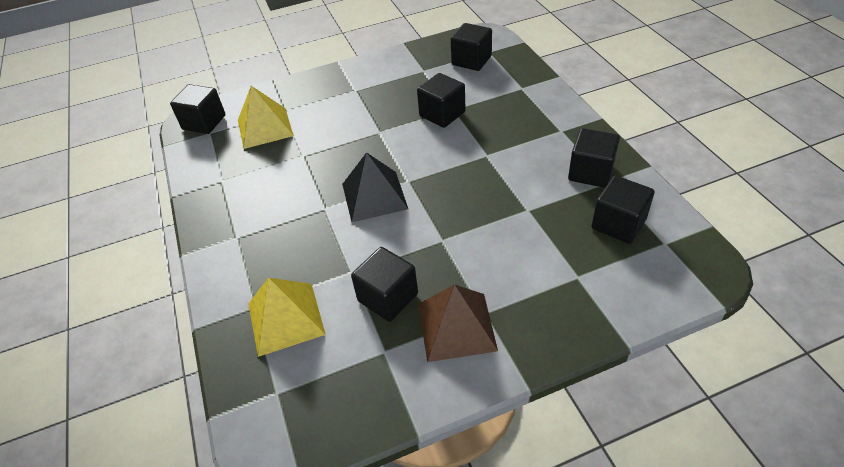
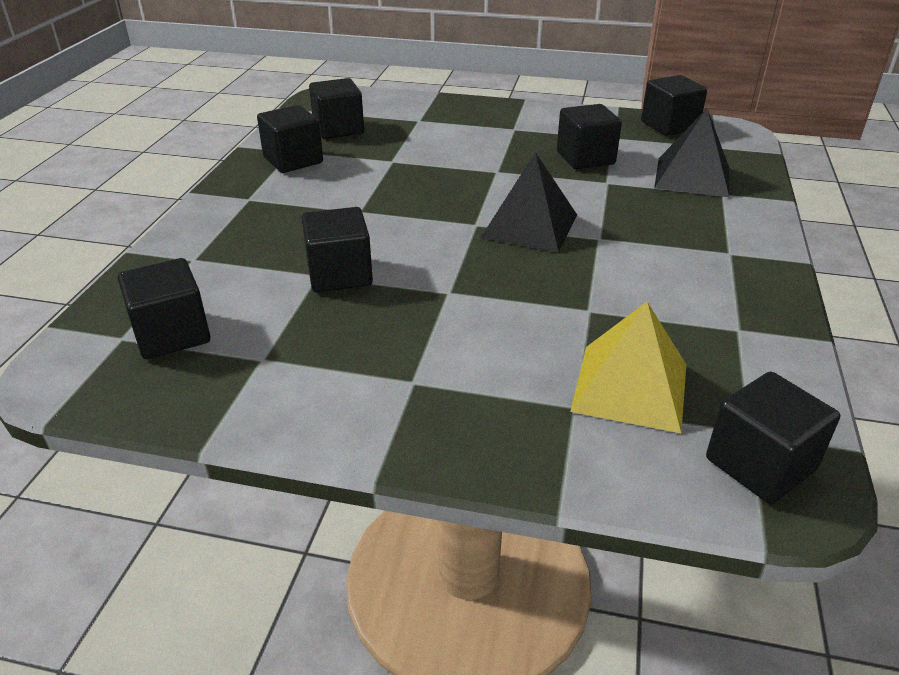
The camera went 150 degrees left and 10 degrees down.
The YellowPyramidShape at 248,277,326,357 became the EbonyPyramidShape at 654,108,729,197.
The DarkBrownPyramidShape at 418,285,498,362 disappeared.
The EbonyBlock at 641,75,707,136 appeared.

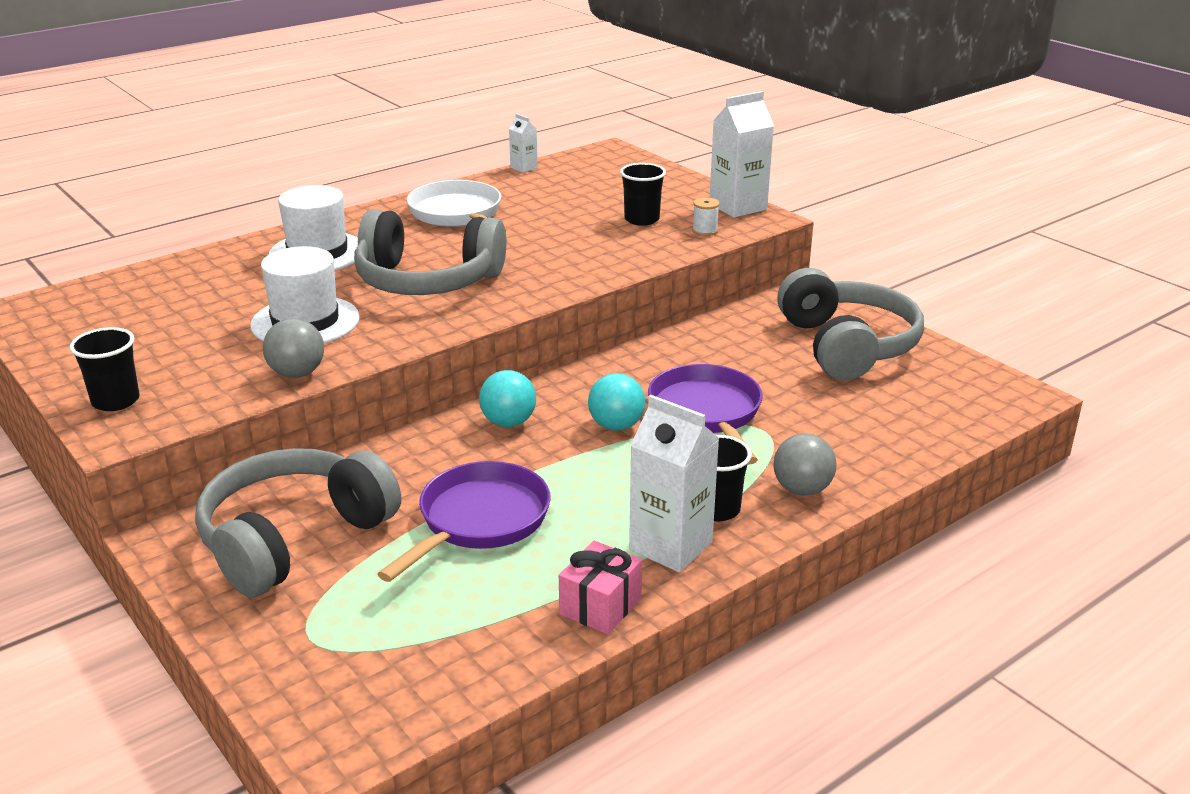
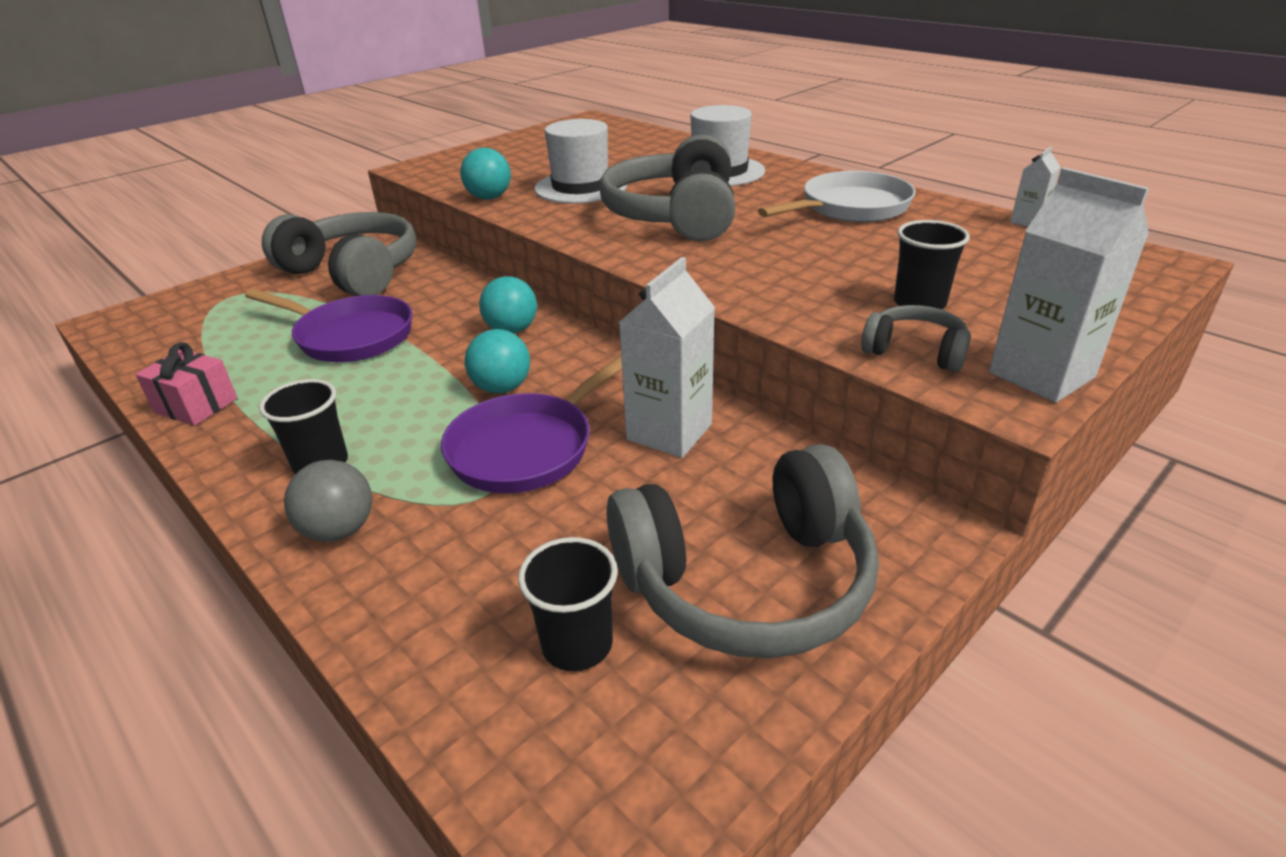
The camera went 85 degrees right and 5 degrees up.
The EbonyBeaker moved from 70,327,140,411 to 518,537,618,671.
The GrayPlayBall at 263,318,324,378 became the TealPlayBall at 460,148,511,200.
The SnowWhiteJuiceCarton moved from 629,395,719,572 to 618,257,715,458.
The PurpleFryingPan at 648,364,763,465 turned 150 degrees clockwise.
The SnowWhiteBobbin at 692,197,720,236 was replaced by the GrayOverEarHeadphones at 861,305,971,372.

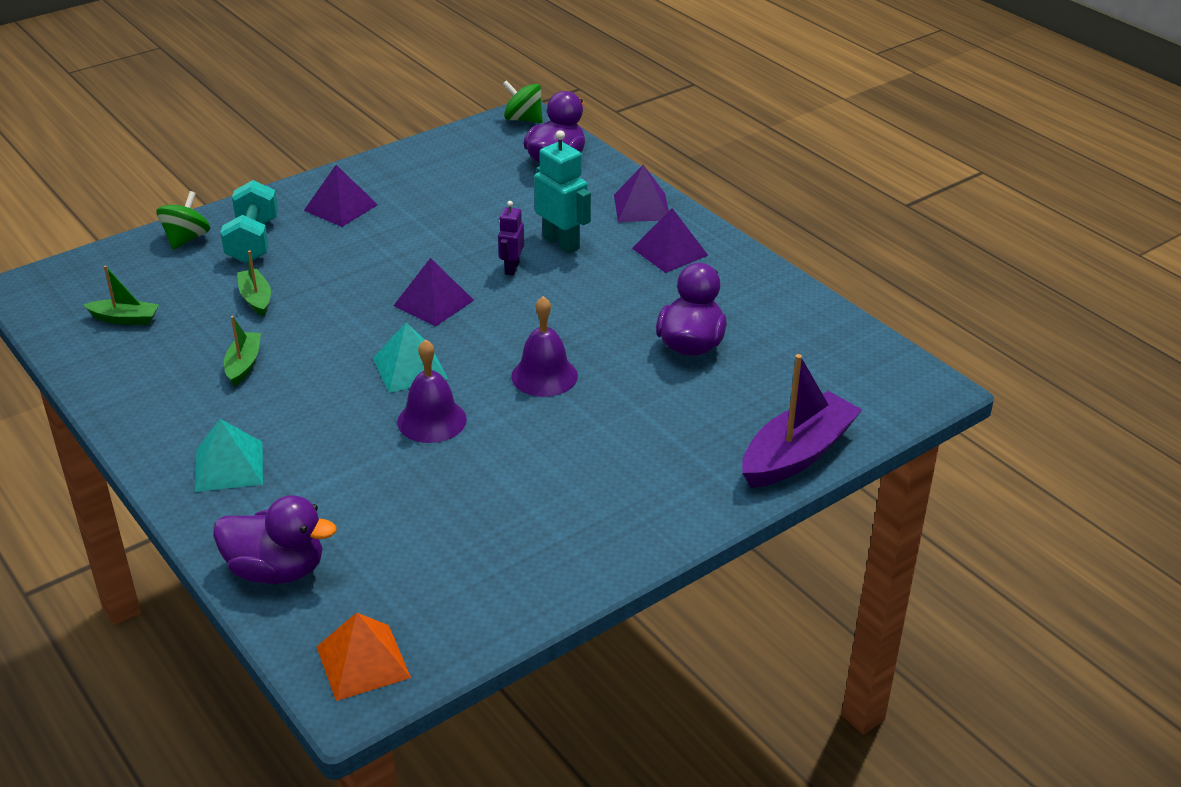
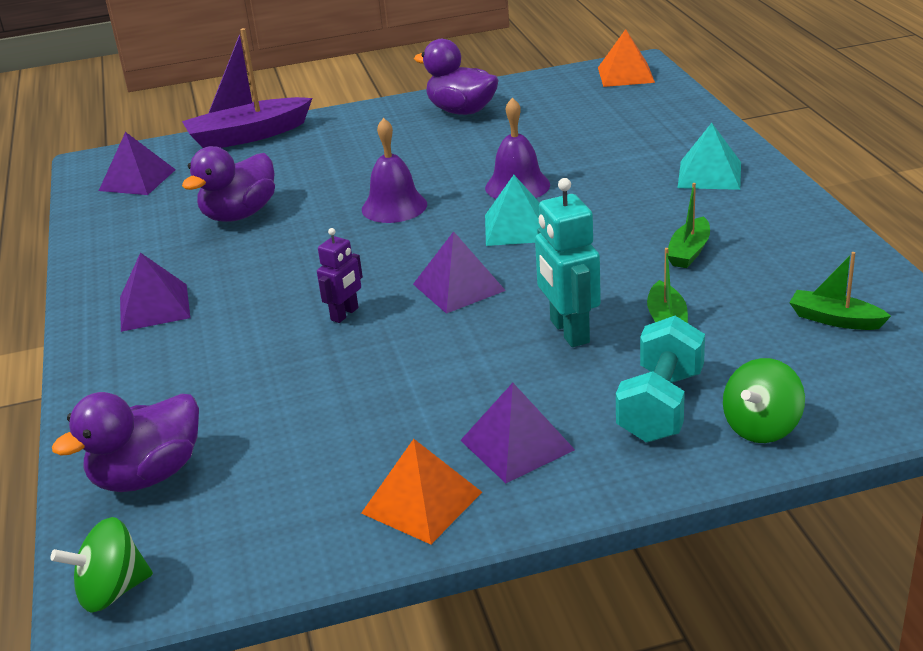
The camera went 155 degrees left and 5 degrees down.
The PurpleRubberDuck moved from 213,495,337,584 to 414,39,499,115.
The LeafGreenSpinningTop at 502,80,543,123 turned 105 degrees clockwise.
The TealRobotFigure moved from 534,130,591,254 to 535,178,601,347.
The PurplePyramidShape moved from 614,165,669,222 to 99,132,176,195.
The OrangePyramidShape at 361,439,482,544 appeared.

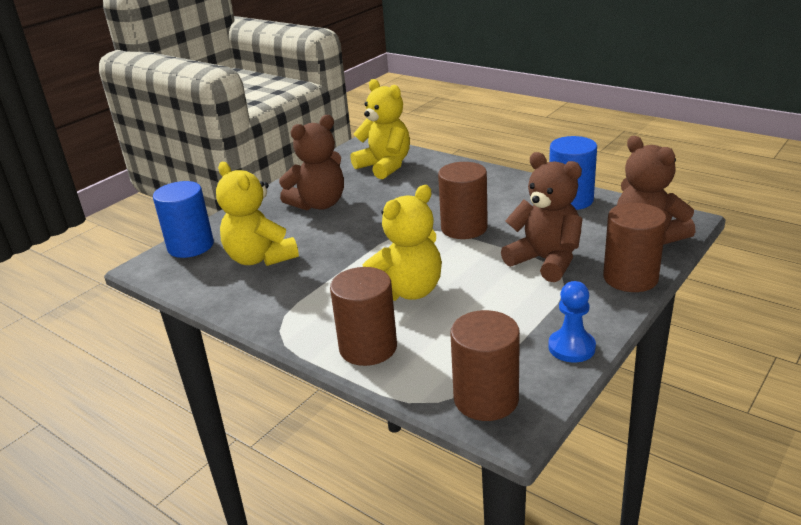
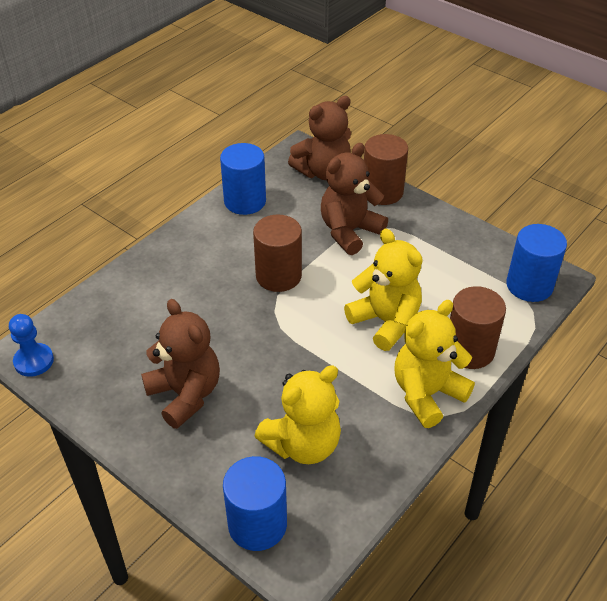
The camera went 90 degrees left and 15 degrees up.
The YellowStuffedBear moved from 350,79,410,179 to 394,300,475,428.
The DarkBrownCylinderShape at 450,310,520,421 became the CobaltCylinderShape at 506,224,567,302.
The CobaltChessPawn moved from 548,281,596,362 to 9,314,54,377.

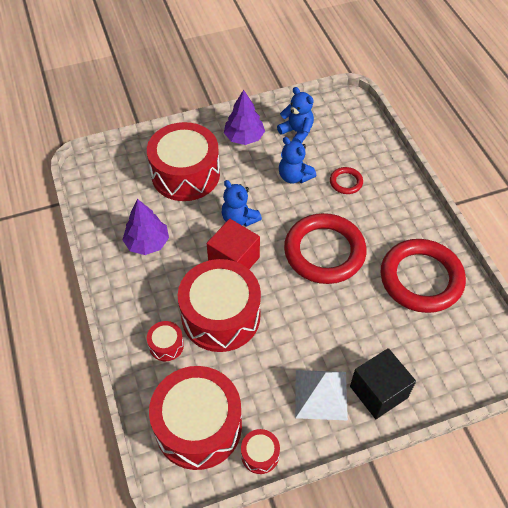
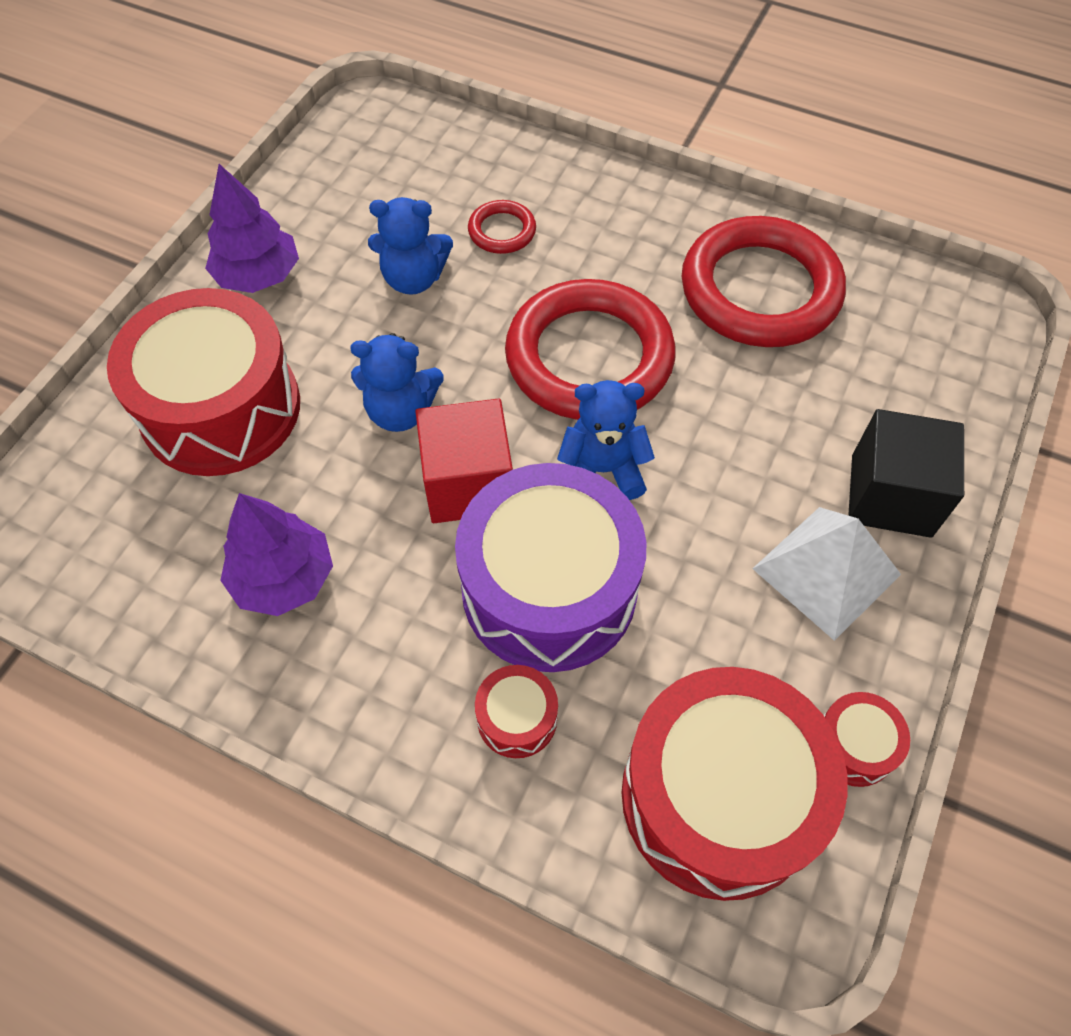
The camera went 45 degrees left and 5 degrees up.
The RedToyDrum at 178,259,261,352 became the PurpleToyDrum at 455,463,646,672.
The CobaltStuffedBear moved from 277,87,314,144 to 557,380,655,500.

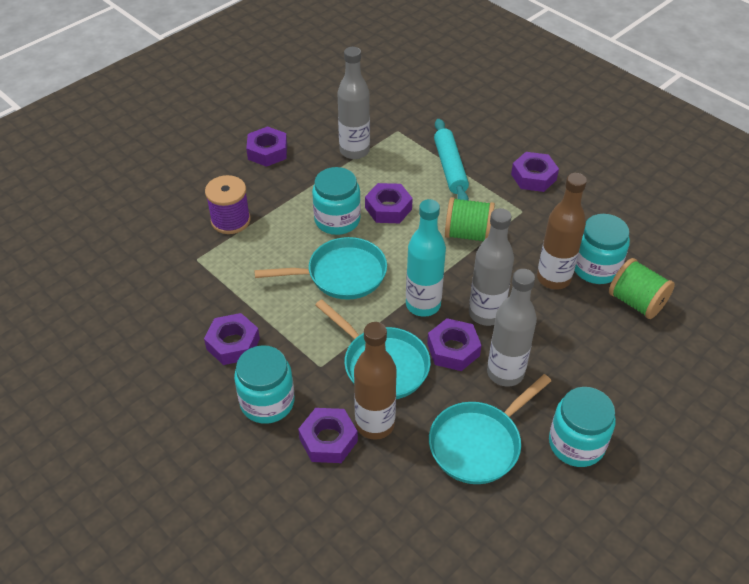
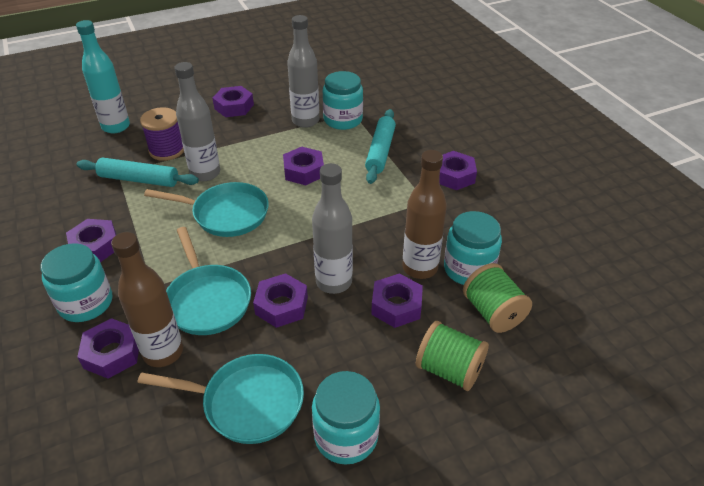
The camera went 20 degrees right and 5 degrees down.
The TealJar moved from 312,167,361,235 to 323,71,363,130.
The TealDrinkBottle moved from 406,199,446,317 to 76,20,130,133.
The TealFryingPan at 429,374,551,484 turned 150 degrees counterclockwise.
The LeafGreenBobbin moved from 445,197,495,241 to 416,321,489,391.
The GrayDrinkBottle moved from 487,269,537,387 to 174,62,220,181.
The TealPastryRoller at 76,158,199,187 appeared.
The PurpleHexagonNut at 371,273,423,328 appeared.

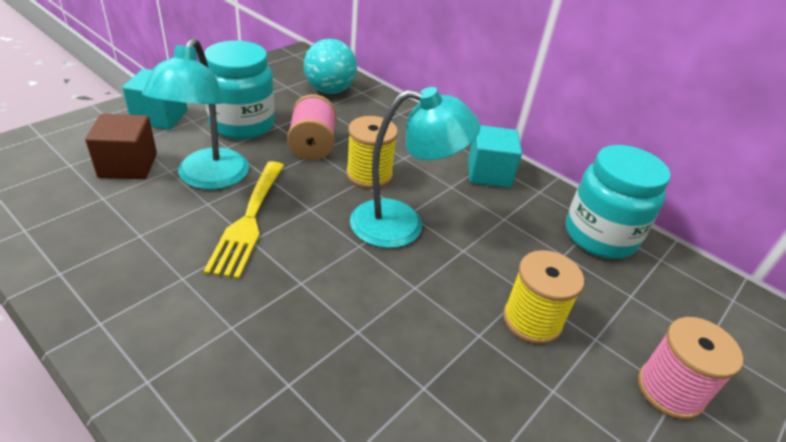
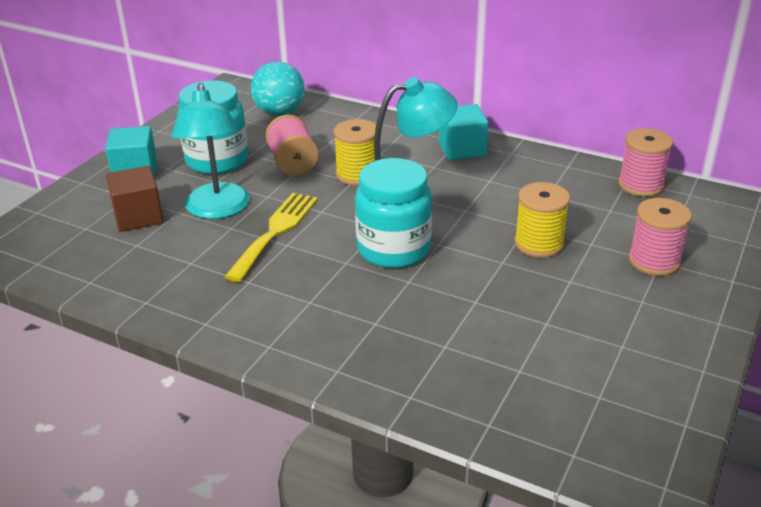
The camera went 10 degrees left and 5 degrees down.
The YellowFork at 203,161,284,279 turned 150 degrees counterclockwise.
The TealJar moved from 566,145,671,259 to 355,158,432,268.
The RosePinkBobbin at 618,128,673,197 appeared.

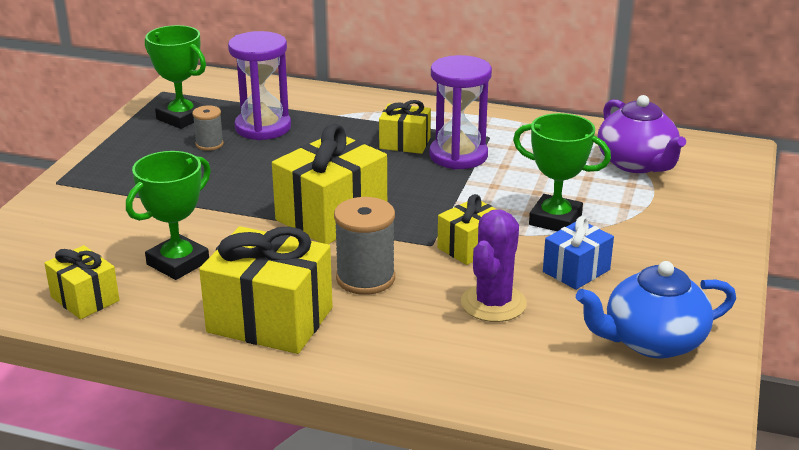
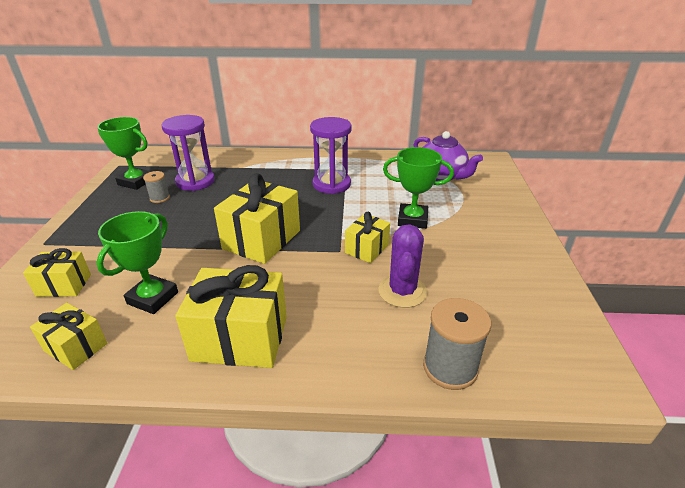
The camera went 15 degrees left and 5 degrees up.
The GrayBobbin moved from 334,197,395,295 to 423,298,491,390.
The YellowWrappedGift moved from 379,100,431,154 to 23,248,91,297.
The CobaltWrappedGift at 543,216,614,290 disappeared.
The CobaltChinaTeapot at 576,261,736,359 disappeared.

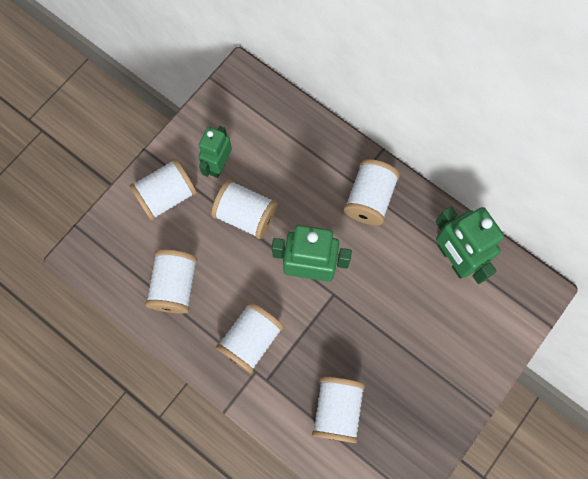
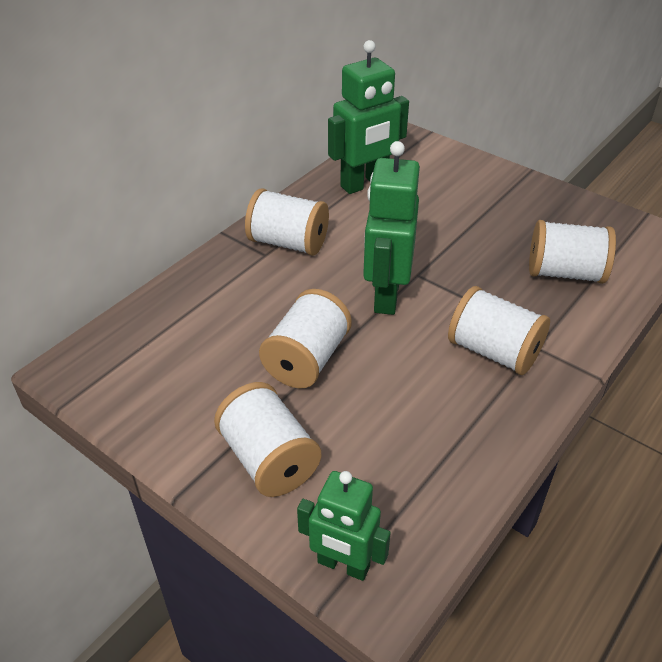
The camera went 90 degrees left and 30 degrees down.
The SnowWhiteBobbin at 145,250,197,314 disappeared.
The LeafGreenRobotFigure moved from 198,126,232,178 to 297,471,391,581.

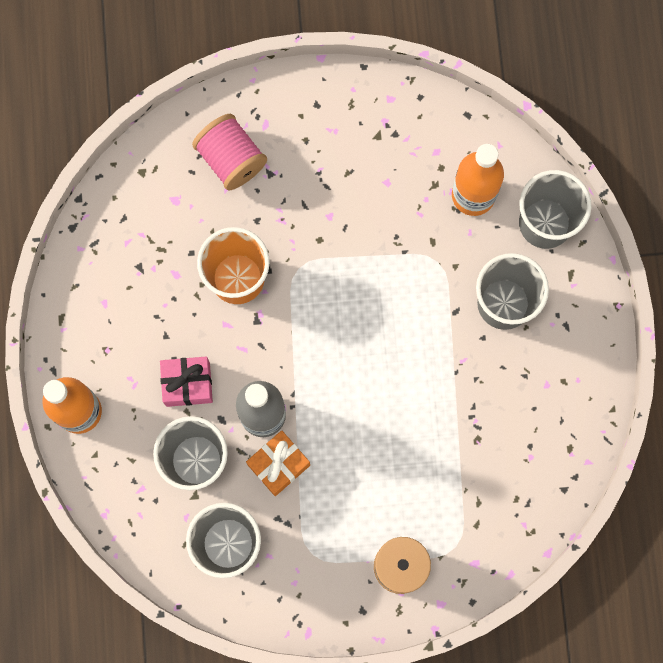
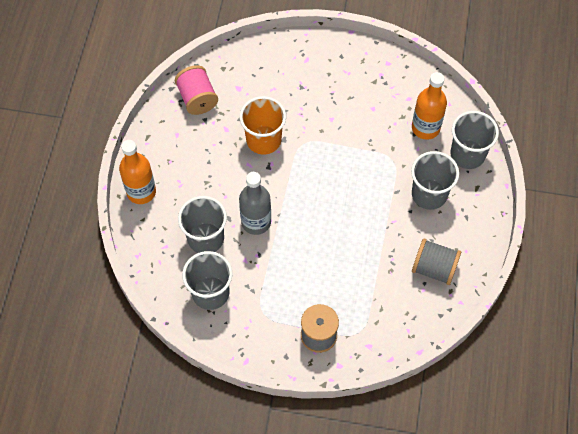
The camera went 15 degrees right and 15 degrees down.
The RosePinkWrappedGift at 160,357,213,407 disappeared.
The RosePinkBobbin moved from 192,114,267,190 to 175,65,218,115.
The OrangeWrappedGift at 246,430,310,496 disappeared.
The GrayBobbin at 412,238,461,285 appeared.

